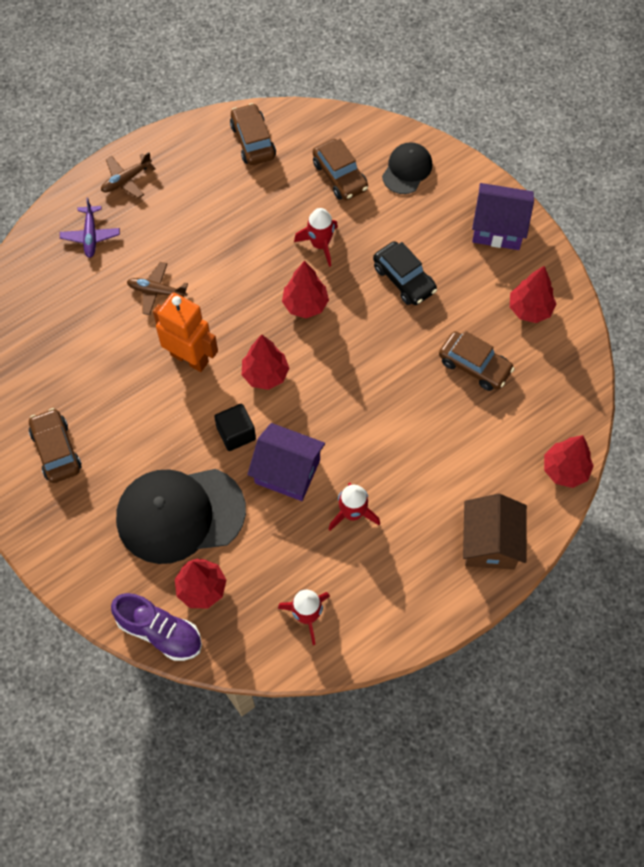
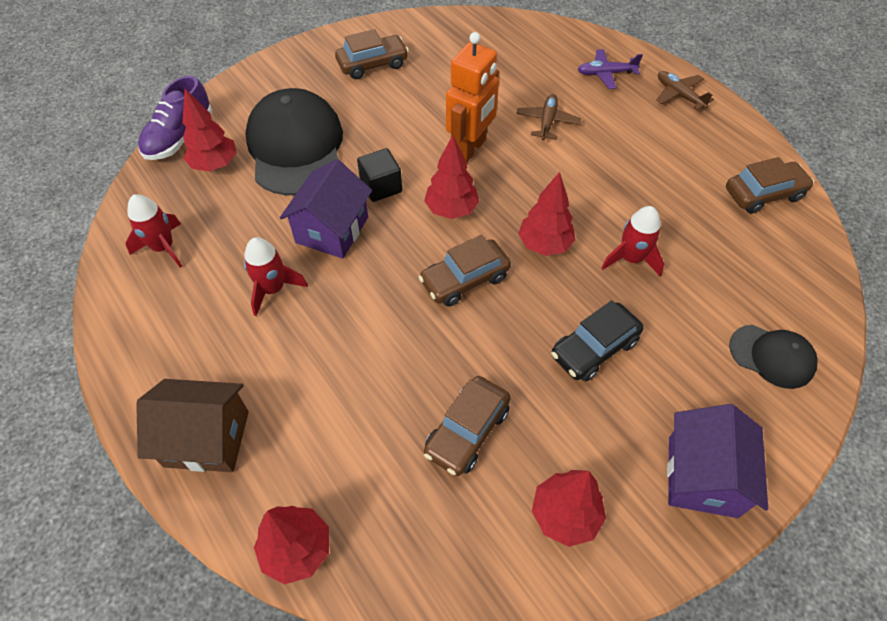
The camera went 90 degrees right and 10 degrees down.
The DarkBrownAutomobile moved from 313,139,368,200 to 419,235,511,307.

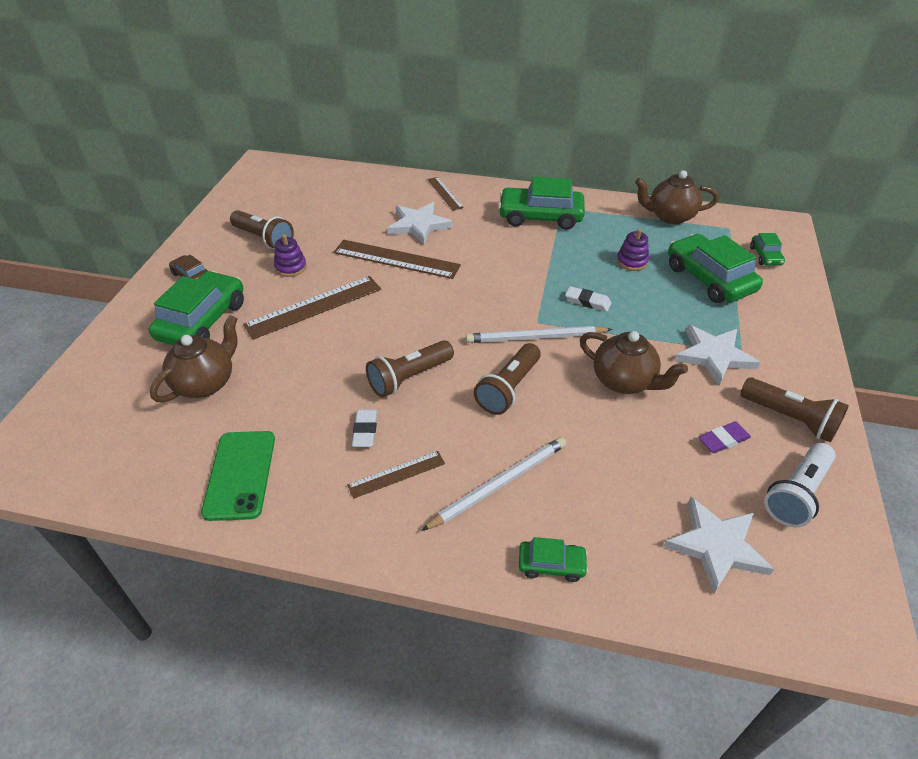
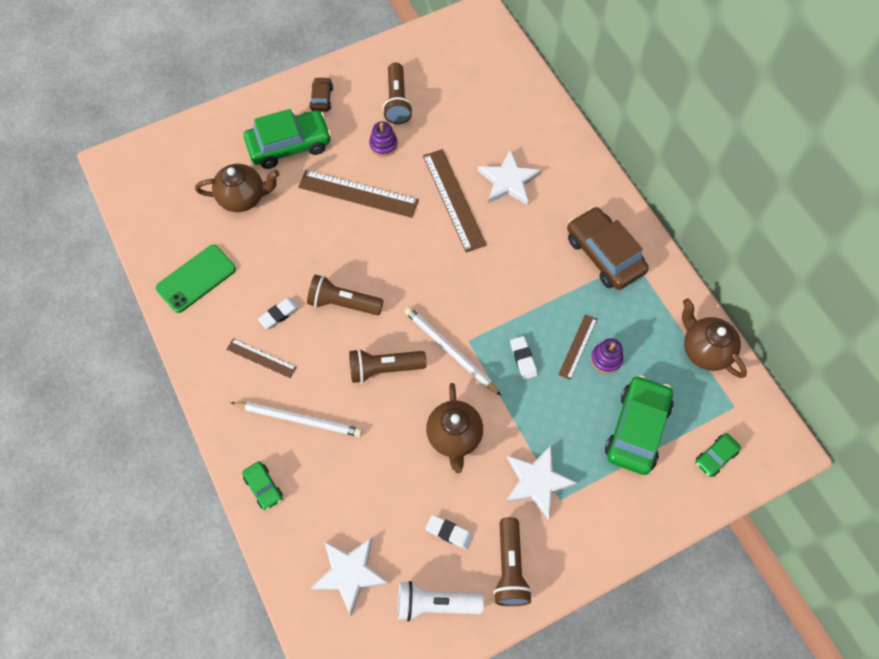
The camera went 50 degrees right and 20 degrees up.
The DarkBrownRuler moved from 428,177,464,211 to 558,314,597,380.
The LeafGreenAutomobile at 498,176,585,230 became the DarkBrownAutomobile at 567,207,649,290.
The PurplePencilEraser at 698,421,751,453 became the SnowWhitePencilEraser at 425,515,473,550.

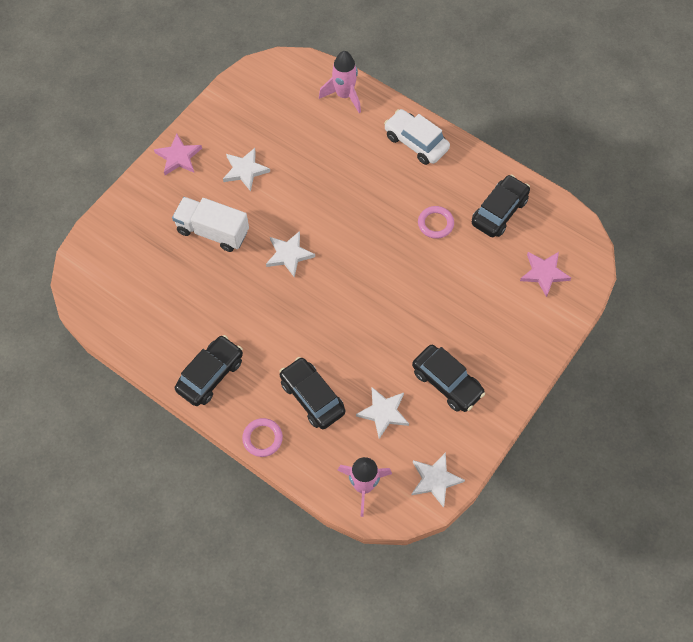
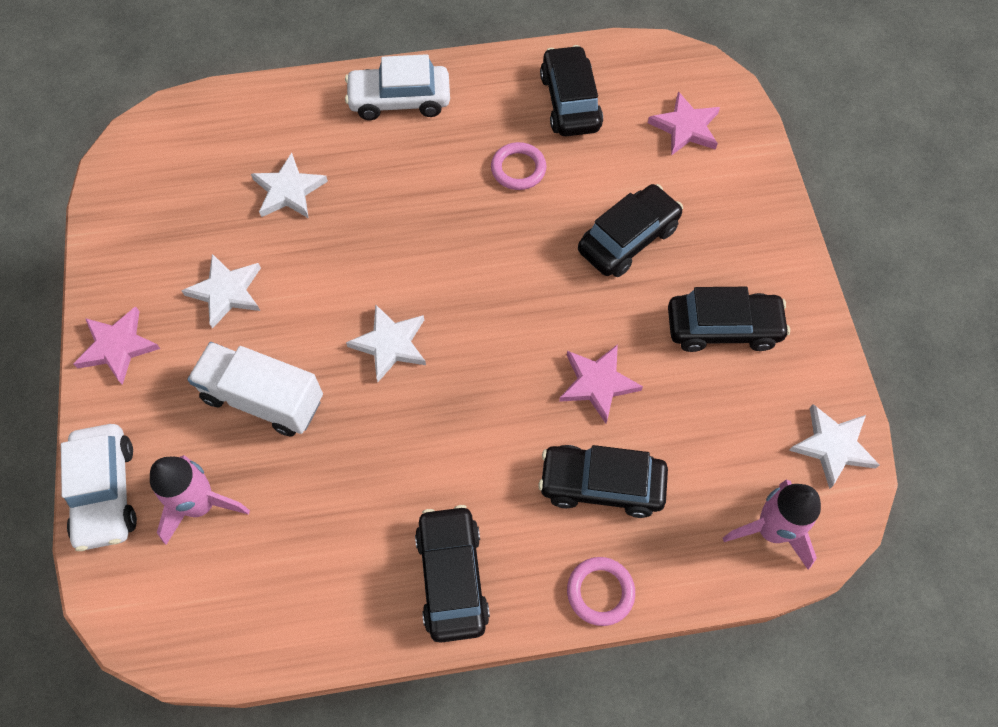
The camera went 45 degrees left and 0 degrees up.
The SnowWhiteLorry at 172,197,249,252 turned 45 degrees clockwise.
The RosePinkRocket moved from 319,51,361,113 to 150,455,250,545.
The SnowWhiteFivePointedStar moved from 356,387,409,439 to 251,153,328,218.
The SnowWhiteAutomobile at 61,424,137,551 appeared.
The RosePinkFivePointedStar at 559,344,643,423 appeared.
The EbonyAutomobile at 578,184,683,277 appeared.

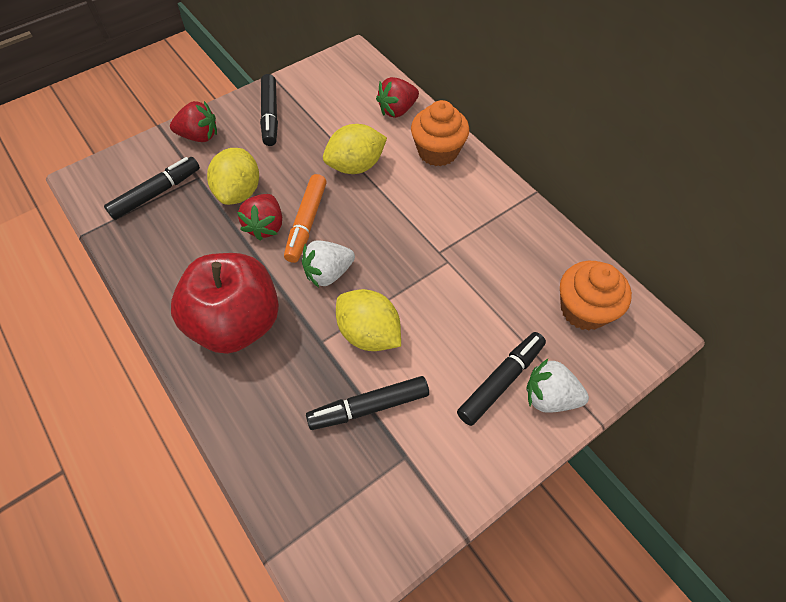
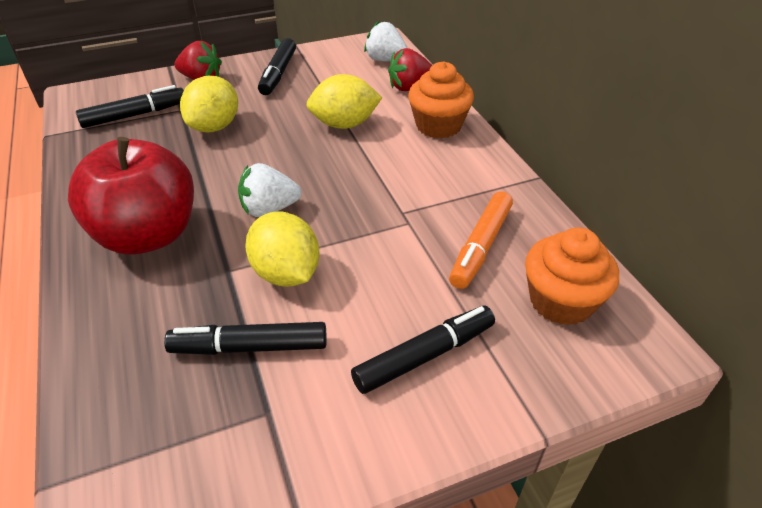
The camera went 15 degrees right and 15 degrees down.
The RedToyStrawberry at 237,194,282,241 disappeared.
The OrangeMarkerPen moved from 284,174,327,263 to 449,191,513,289.
The SnowWhiteToyStrawberry moved from 526,359,589,413 to 364,21,407,61.

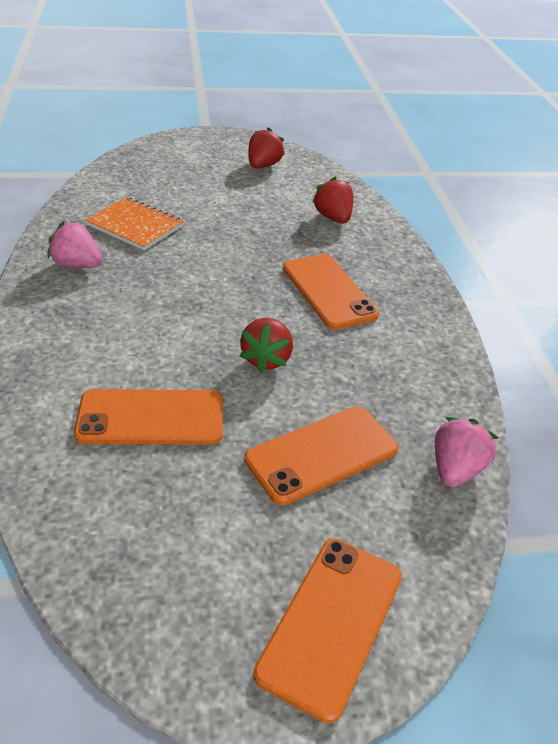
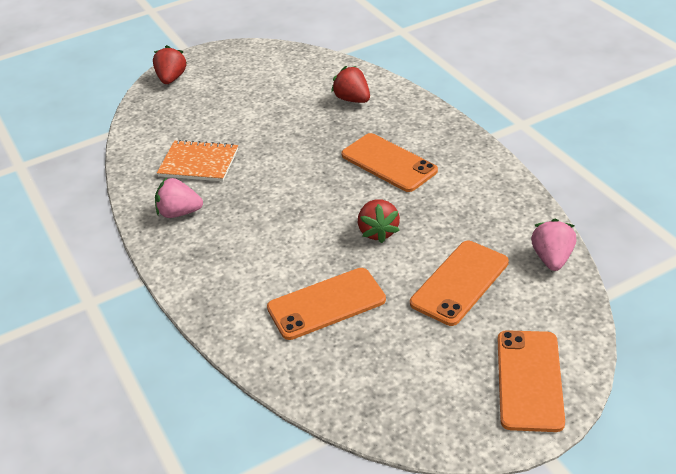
The camera went 15 degrees left and 0 degrees up.
The RedToyStrawberry moved from 248,127,285,168 to 153,45,187,84.

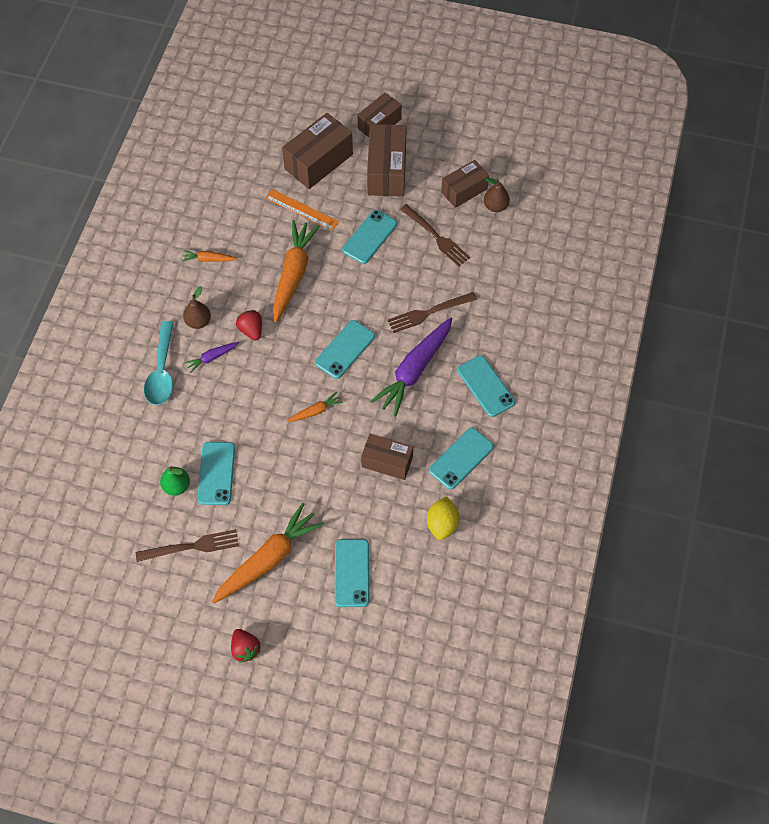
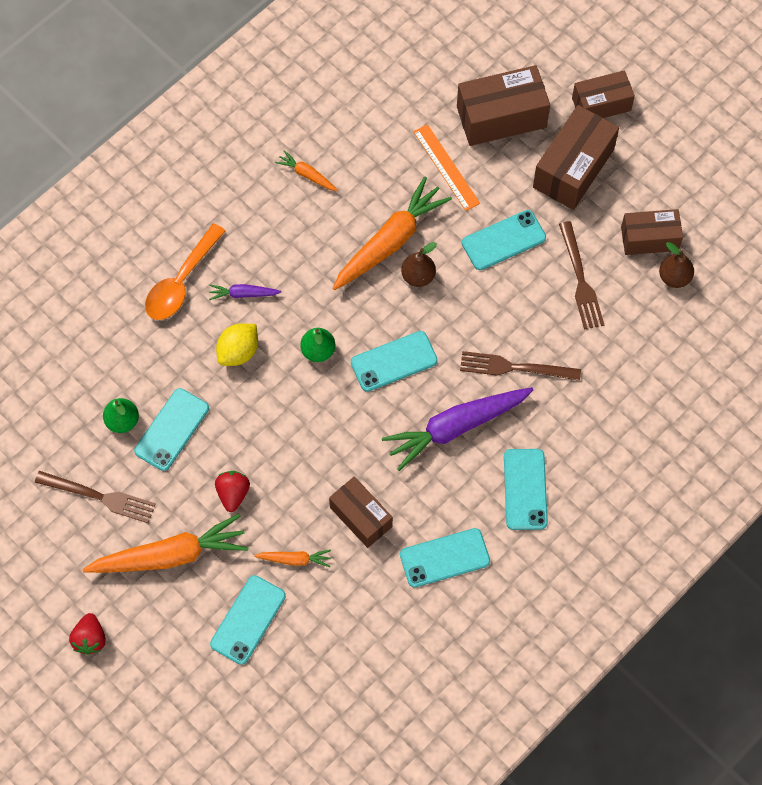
The camera went 30 degrees right and 5 degrees up.
The TealTeaspoon at 144,321,174,405 became the OrangeTeaspoon at 145,223,226,320.
The DarkBrownPearFruit moved from 183,286,211,329 to 401,242,437,287.
The RedToyStrawberry moved from 236,310,262,340 to 215,471,250,512.
The OrangeCarrot moved from 287,392,343,422 to 254,550,331,567.
The YellowCitrusFruit moved from 427,496,460,540 to 216,324,258,366.
The LeafGreenPearFruit at 300,328,335,362 appeared.

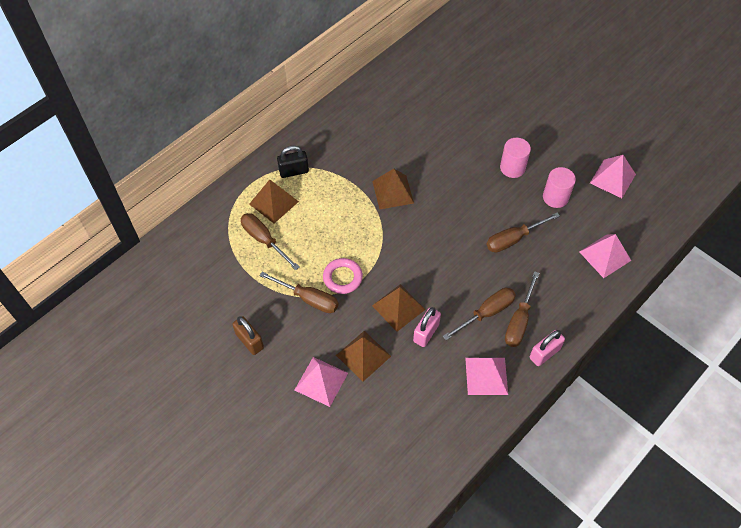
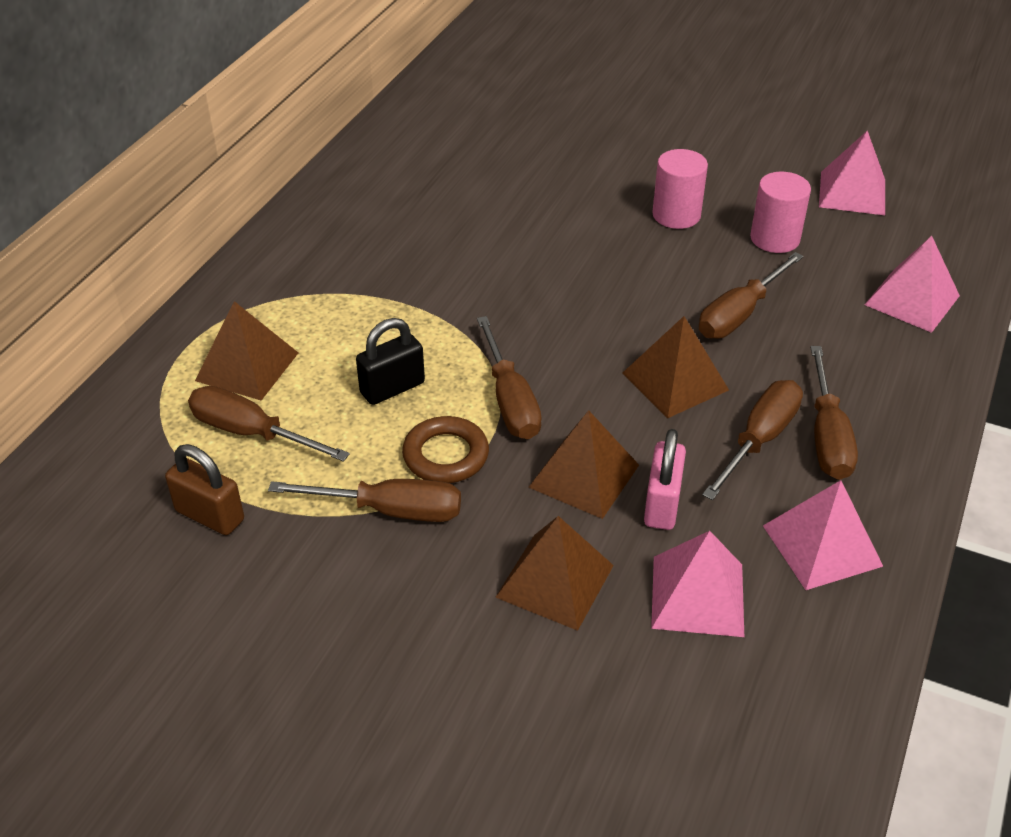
The camera went 20 degrees left and 15 degrees down.
The DarkBrownSmallLock moved from 232,316,264,355 to 165,444,244,535.
The EbonySmallLock moved from 277,146,309,178 to 356,318,425,405.
The RosePinkPyramidShape moved from 295,357,348,407 to 651,531,744,637.
The RosePinkTorus at 323,258,363,294 became the DarkBrownTorus at 402,416,489,483.
The DarkBrownPyramidShape moved from 372,169,414,209 to 623,316,729,418.
The RosePinkSmallLock at 530,330,565,366 disappeared.
The DarkBrownScrewdriver at 477,316,542,439 appeared.

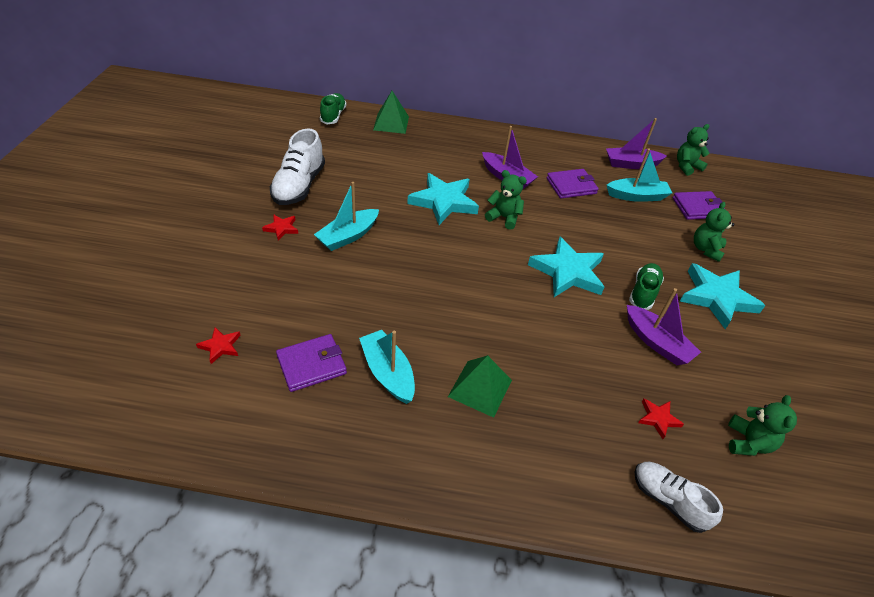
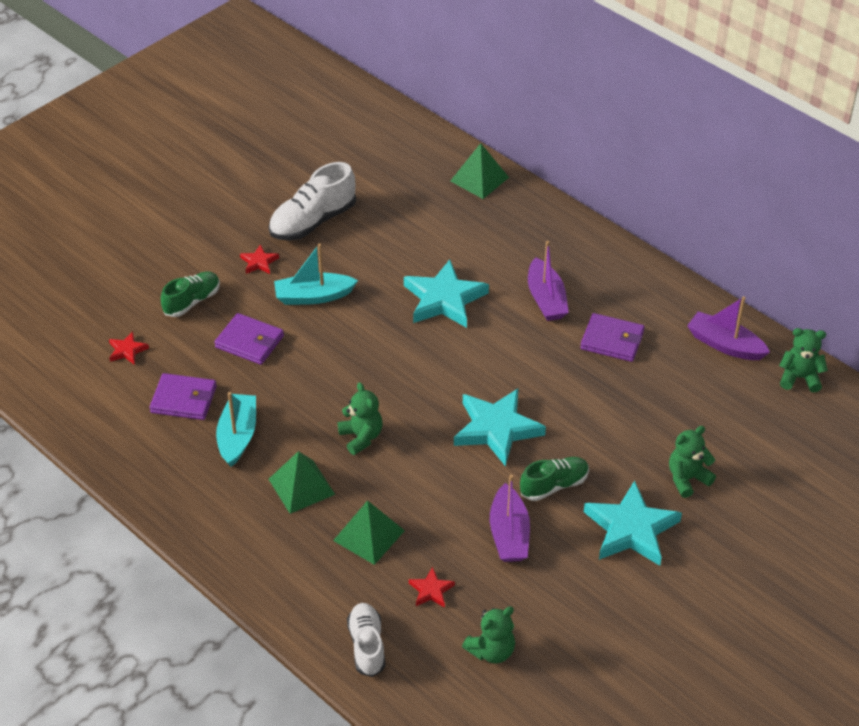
The camera went 40 degrees right and 0 degrees up.
The LeafGreenSneaker moved from 320,93,347,124 to 161,272,220,317.
The LeafGreenStuffedBear moved from 485,170,527,230 to 338,382,382,455.
The TealSailboat at 607,148,672,202 disappeared.
The PurpleCardWallet moved from 672,191,725,220 to 214,313,284,365.
The LeafGreenPyramidShape at 333,500,405,565 appeared.

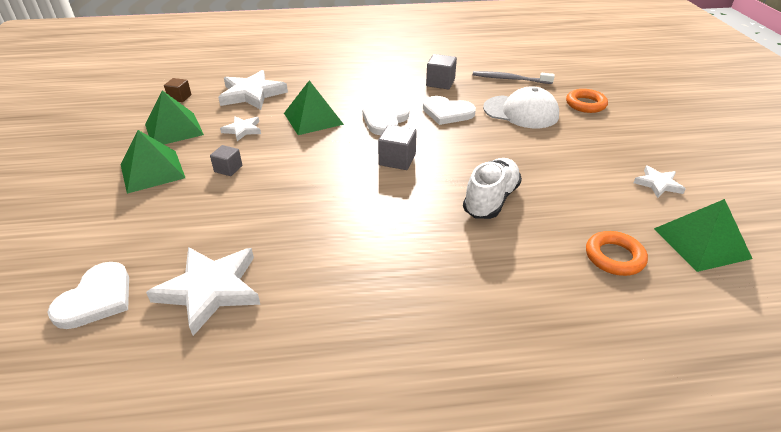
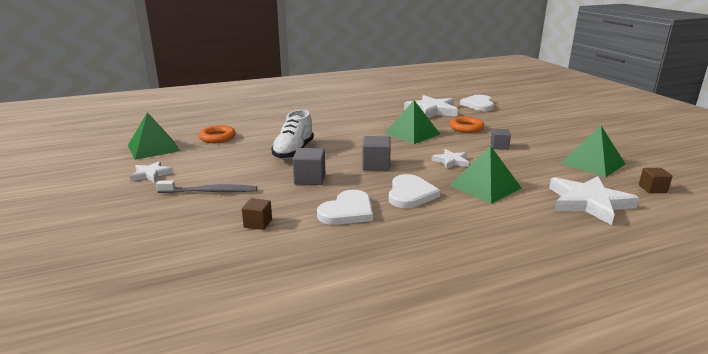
The camera went 165 degrees right and 15 degrees down.
The LeafGreenPyramidShape moved from 121,130,185,194 to 384,100,440,144.
The SnowWhiteFivePointedStar moved from 220,116,261,141 to 431,149,469,169.
The SnowWhiteHeartShape at 423,96,476,125 turned 120 degrees clockwise.
The GrayBlock moved from 426,54,457,89 to 293,148,325,185.
The GrayToothBrush moved from 473,71,555,84 to 156,181,257,193.
The SnowWhitePeakedCap at 483,86,559,128 was replaced by the DarkBrownBlock at 242,198,272,230.
The OrangeTorus moved from 566,89,608,113 to 449,116,484,133.

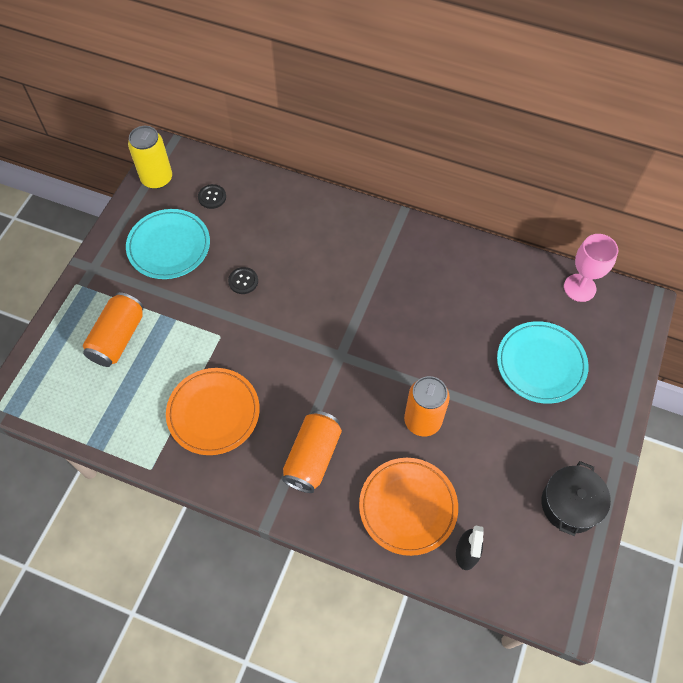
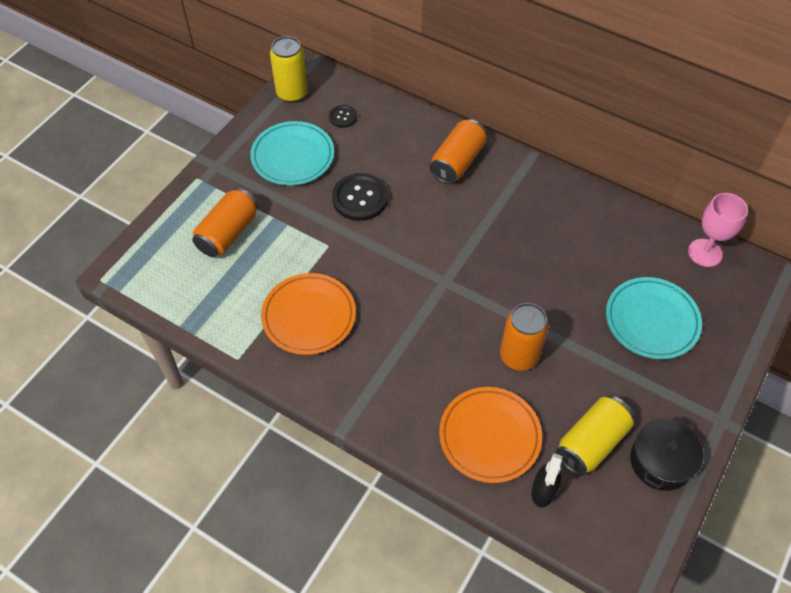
The camera went 10 degrees right and 5 degrees down.
The EbonyShirtButton at 228,267,258,294 changed to 1.86 times the size.
The OrangeSodaCan moved from 282,411,342,493 to 430,119,487,184.
The YellowSodaCan at 556,396,634,476 appeared.

